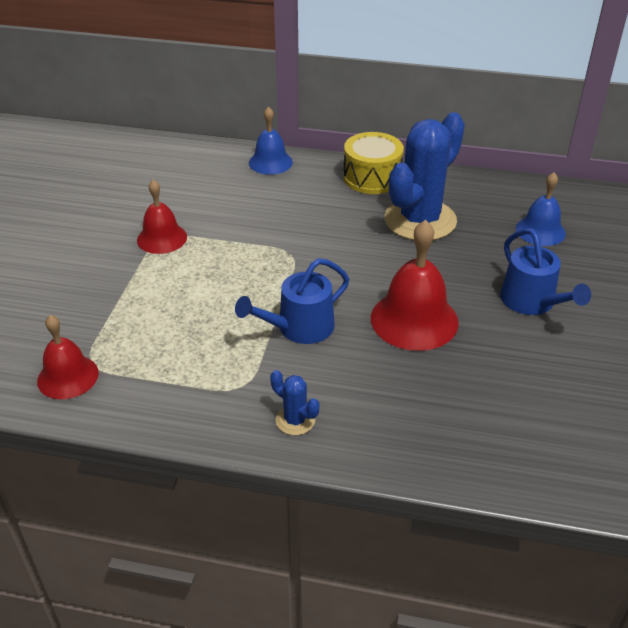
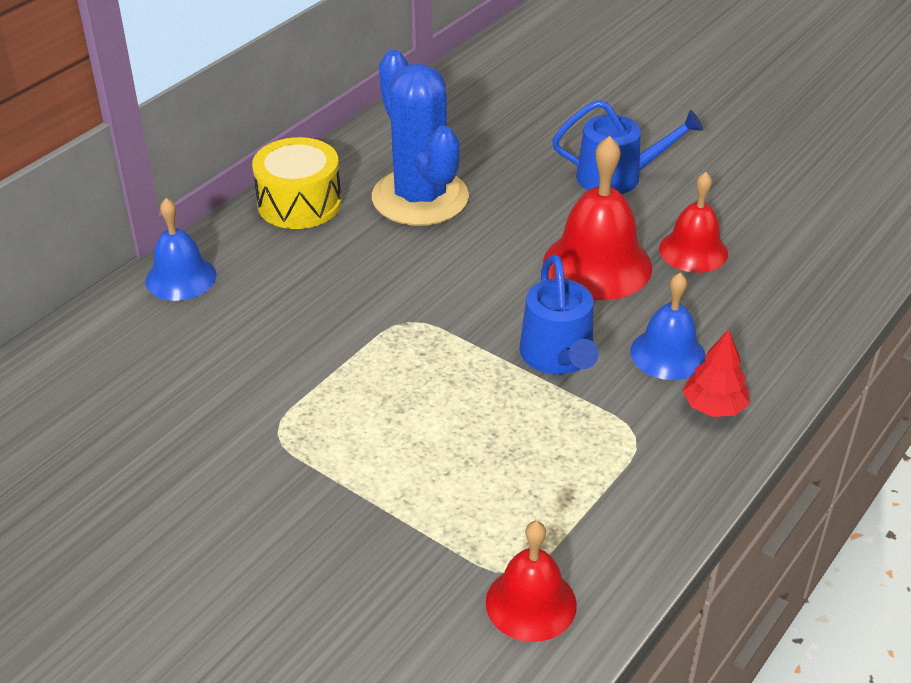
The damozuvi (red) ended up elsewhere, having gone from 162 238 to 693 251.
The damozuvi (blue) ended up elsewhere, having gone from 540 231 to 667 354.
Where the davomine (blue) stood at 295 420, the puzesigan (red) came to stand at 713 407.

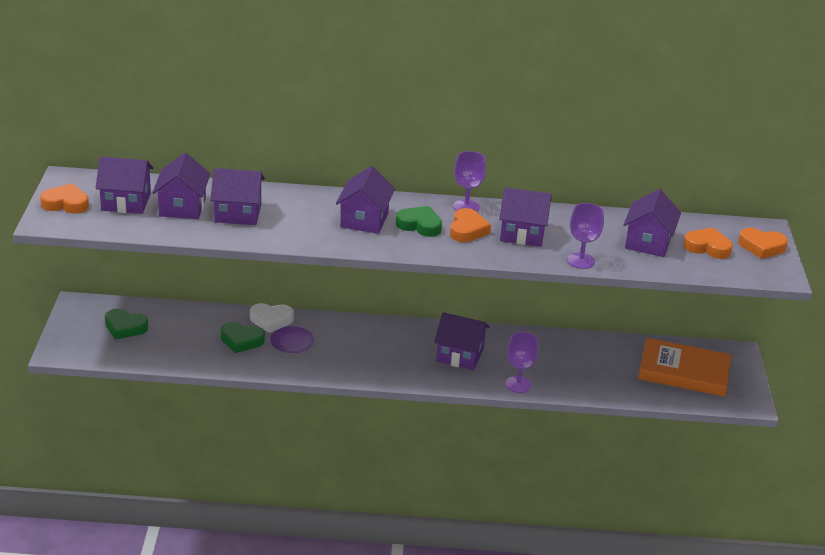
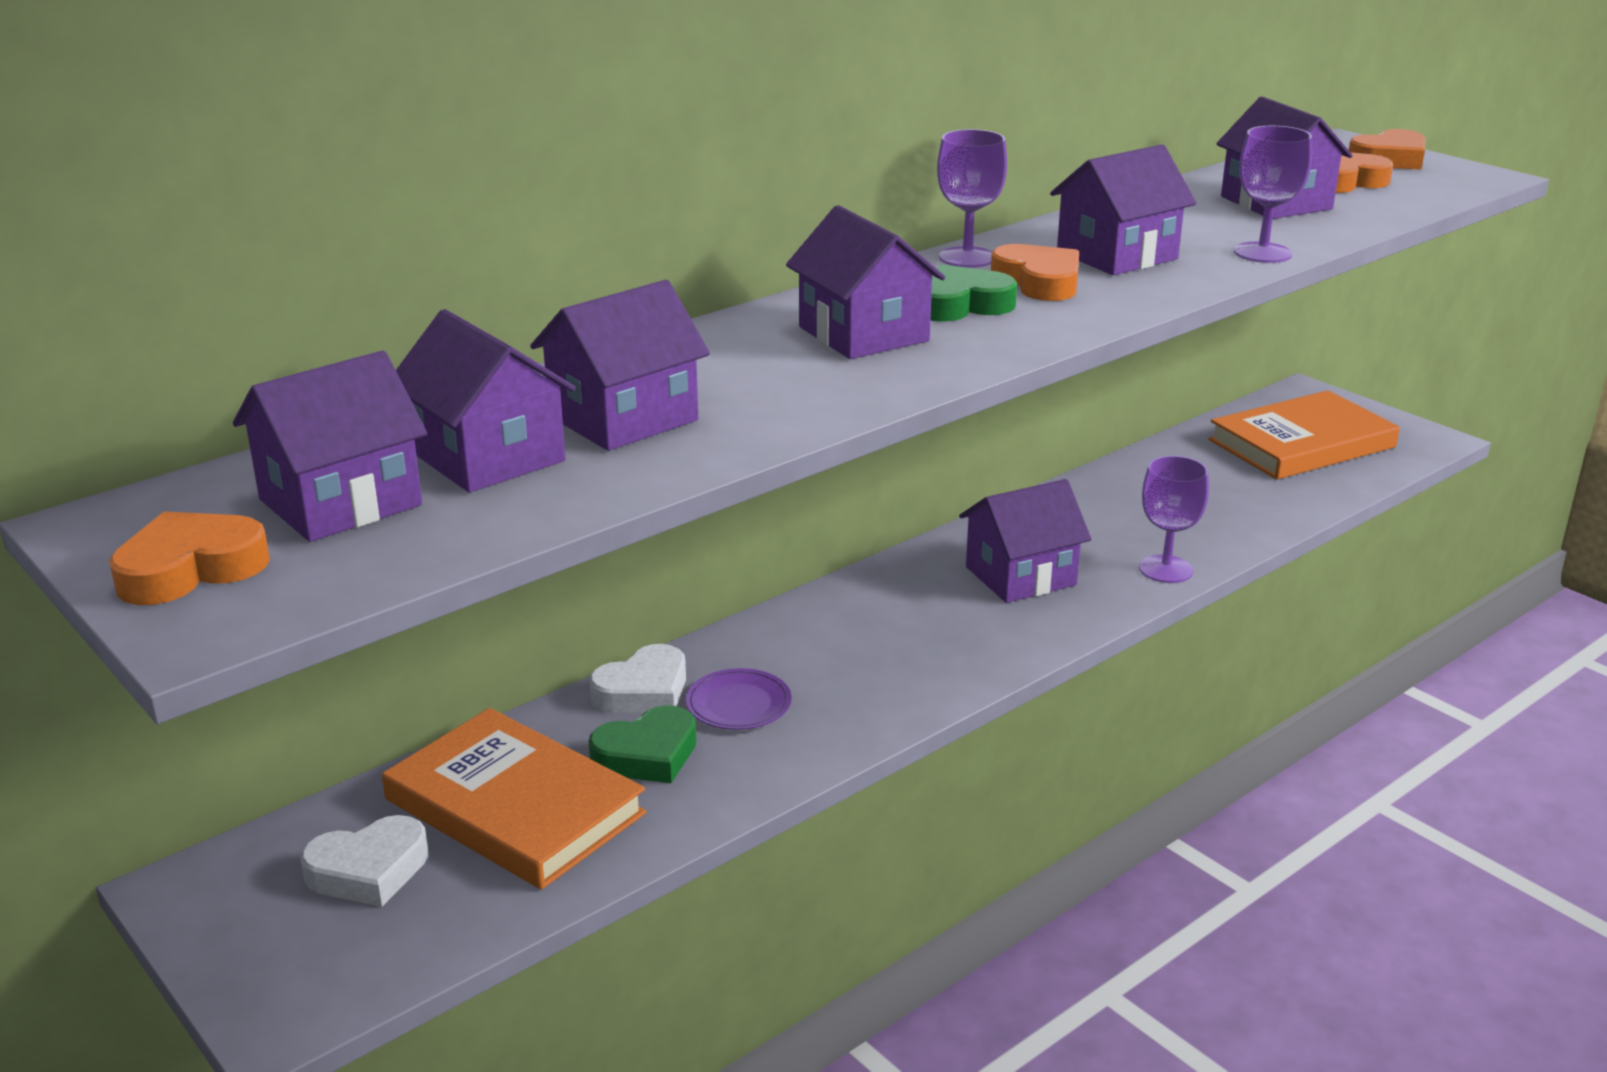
The second view gained the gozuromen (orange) at 514 807.
What was the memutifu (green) at 125 327 turned into the memutifu (white) at 369 870.

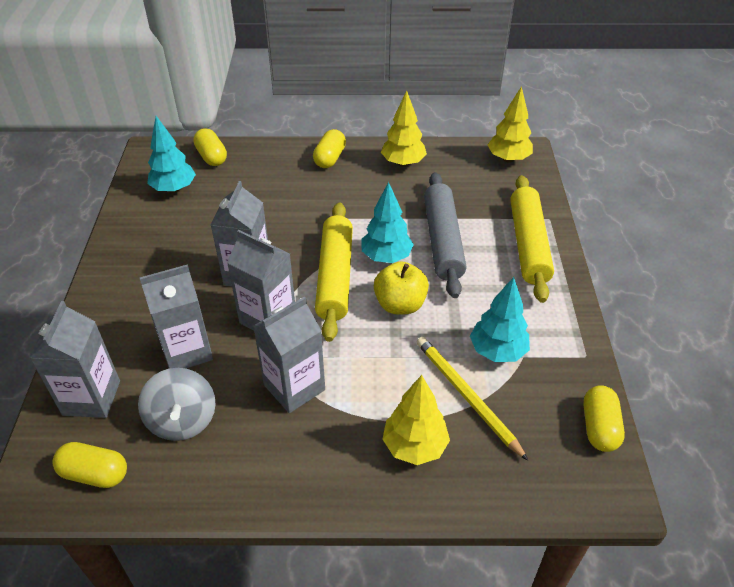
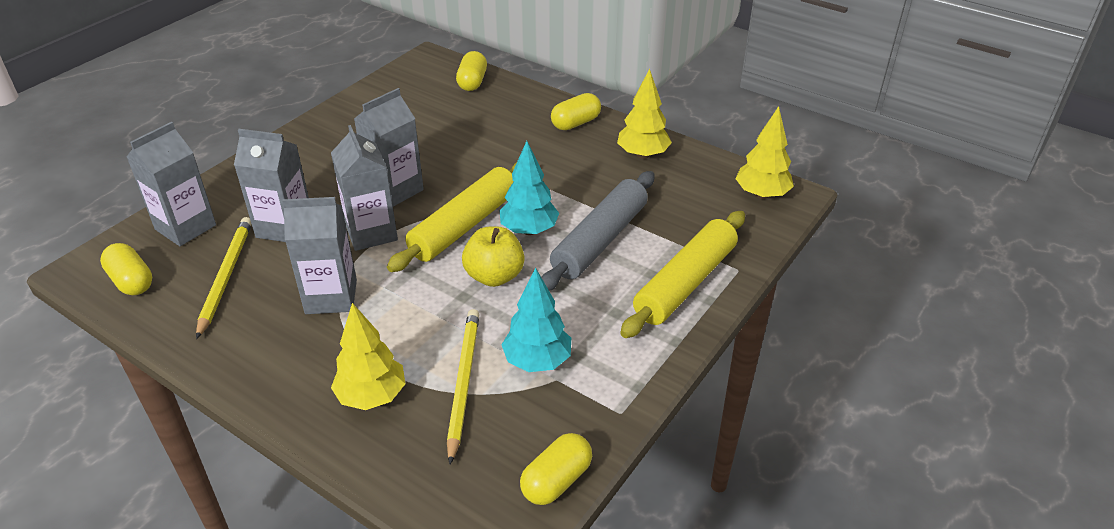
The second view lost the puzesigan (turquoise) at 174 189.
Where the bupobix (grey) stood at 182 420, the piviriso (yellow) came to stand at 226 276.

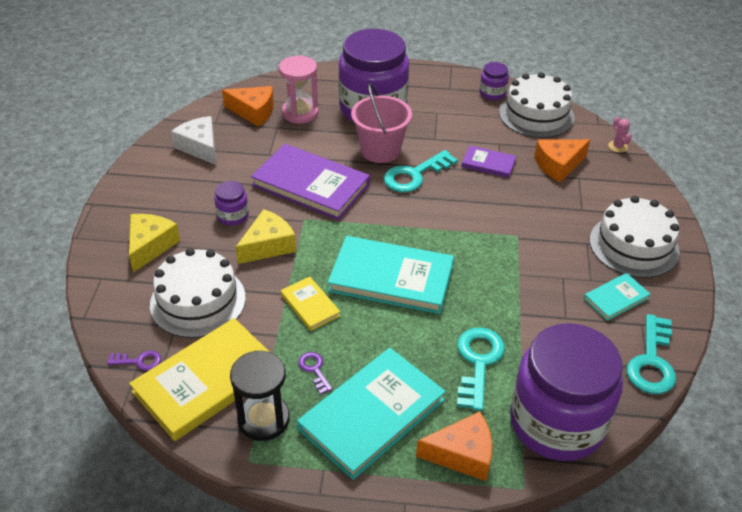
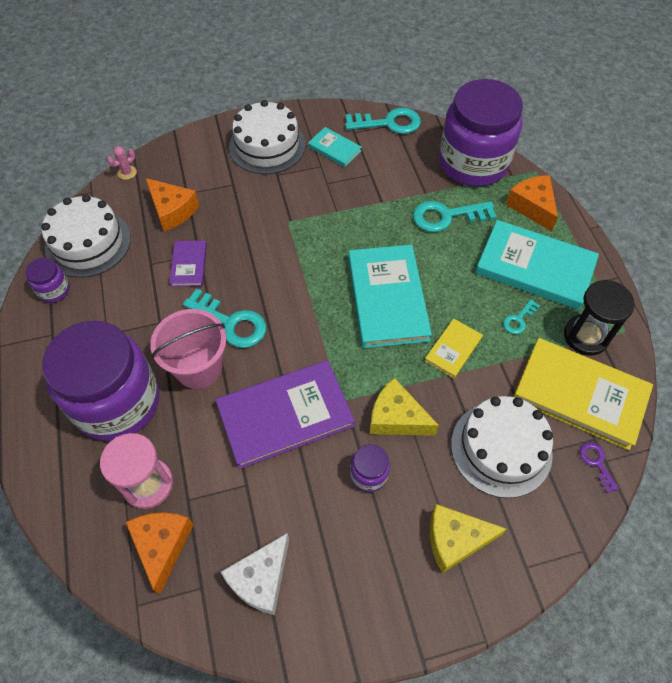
What was the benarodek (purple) at 314 370 turned into the benarodek (turquoise) at 519 319.
The gozuromen (purple) at 311 185 ended up facing another way, 60 degrees clockwise from before.

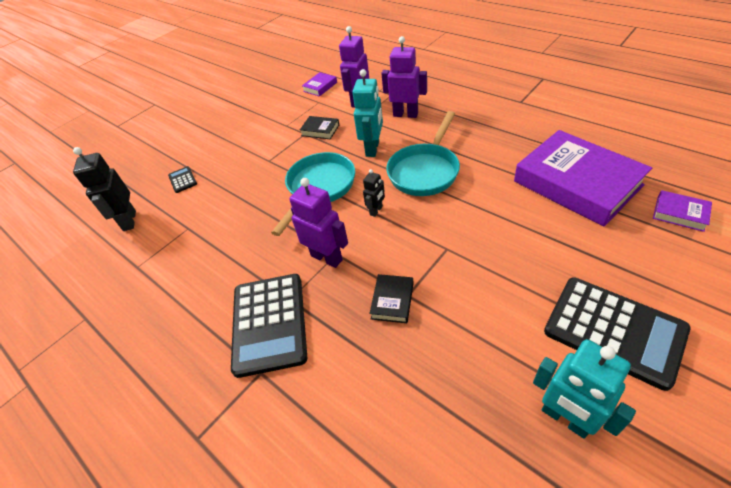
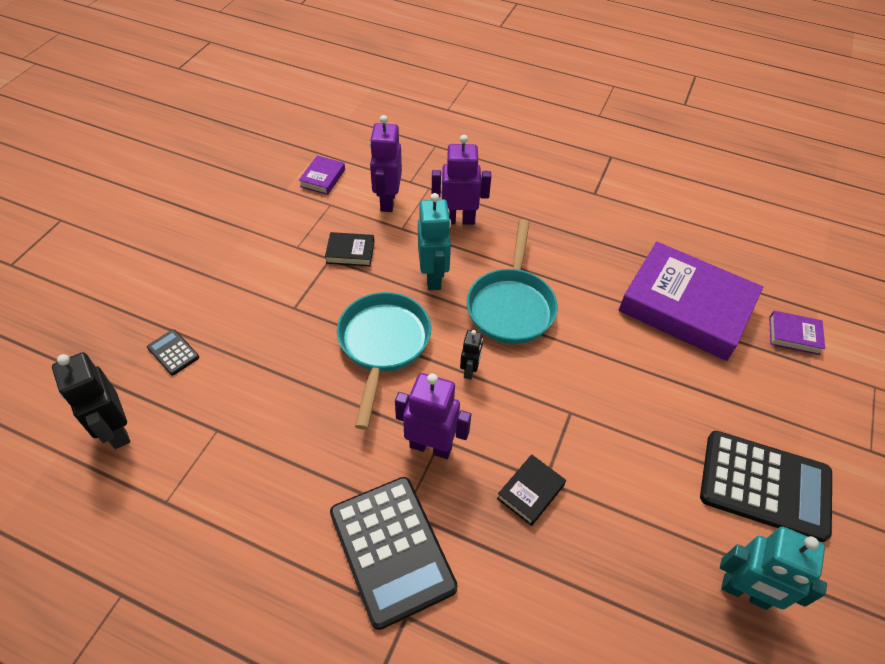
The gozuromen (black) at 392 301 ended up facing another way, 45 degrees clockwise from before.

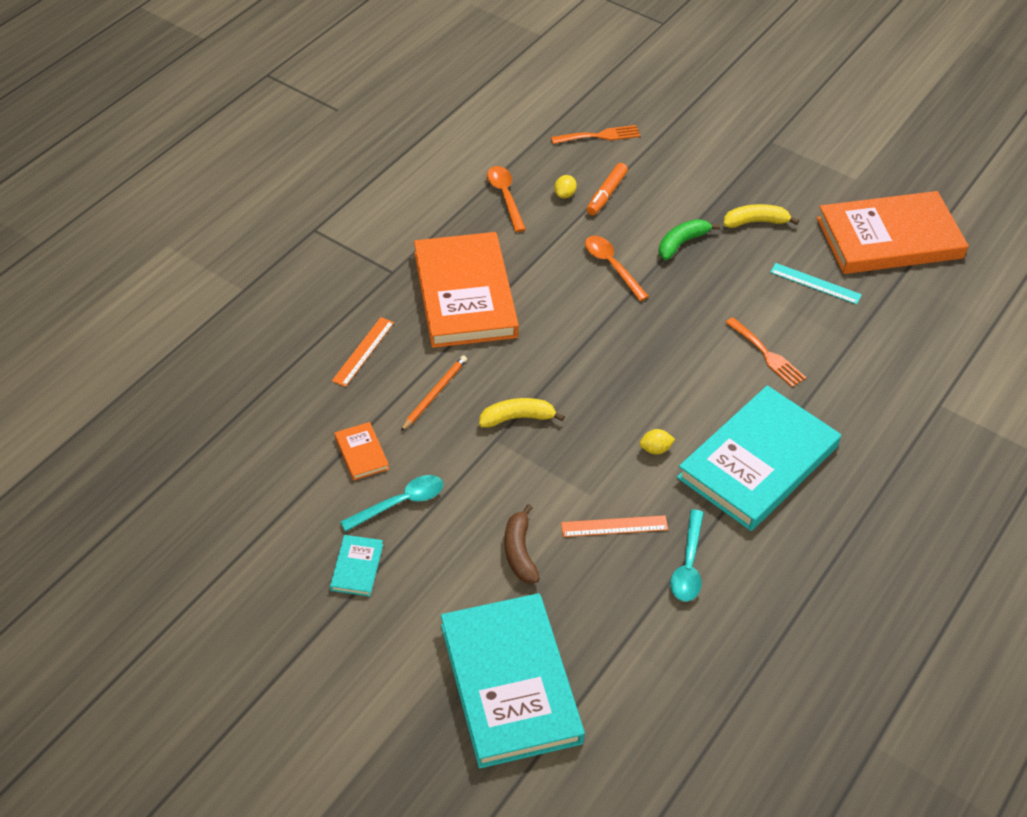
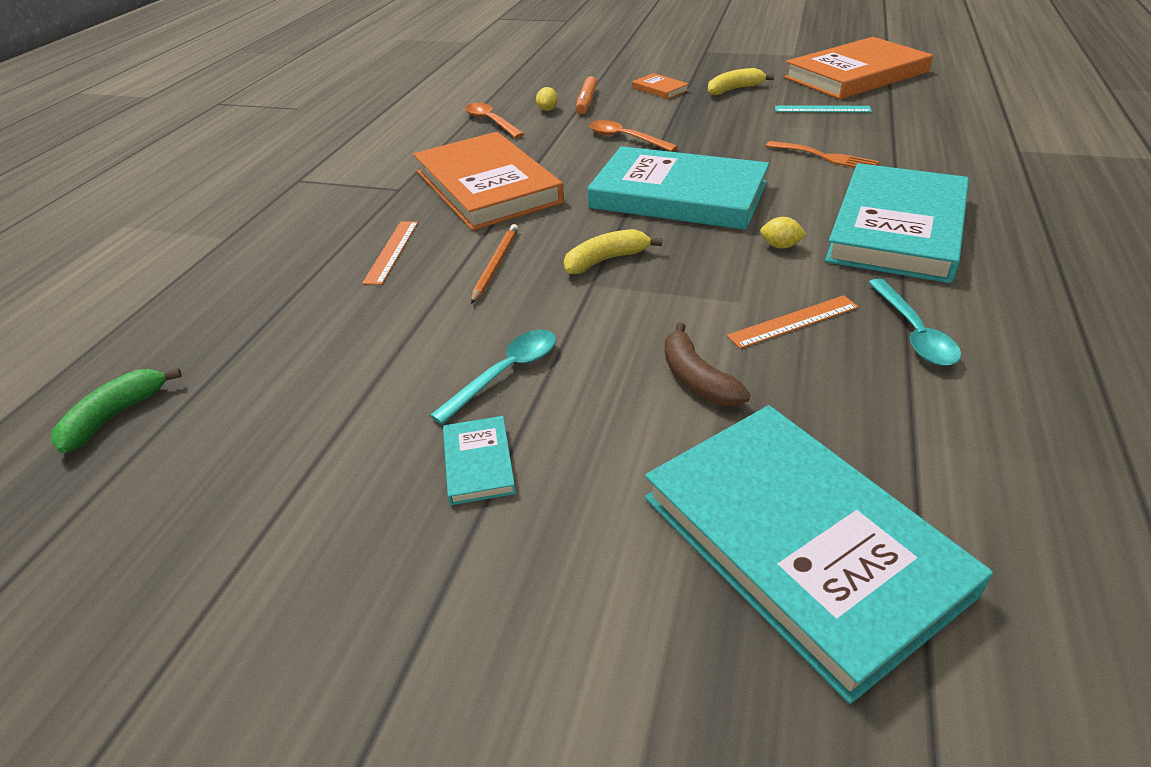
The second view lost the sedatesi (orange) at 600 136.
The second view gained the gozuromen (turquoise) at 678 195.
The gozuromen (orange) ended up elsewhere, having gone from 361 453 to 660 89.
The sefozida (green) ended up elsewhere, having gone from 682 243 to 115 416.
The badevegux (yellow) at 655 449 ended up facing another way, 45 degrees clockwise from before.

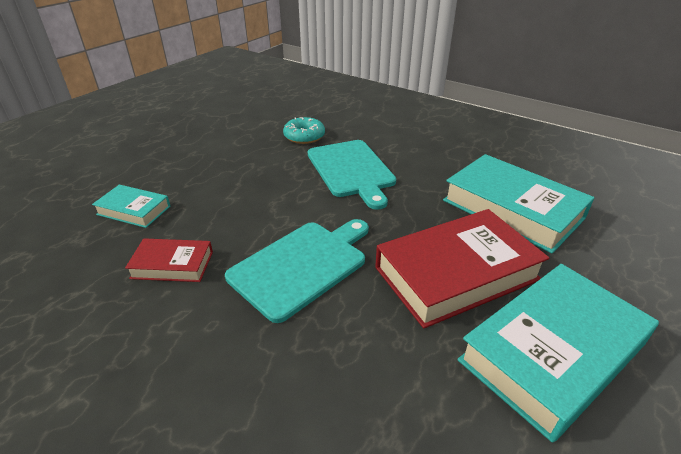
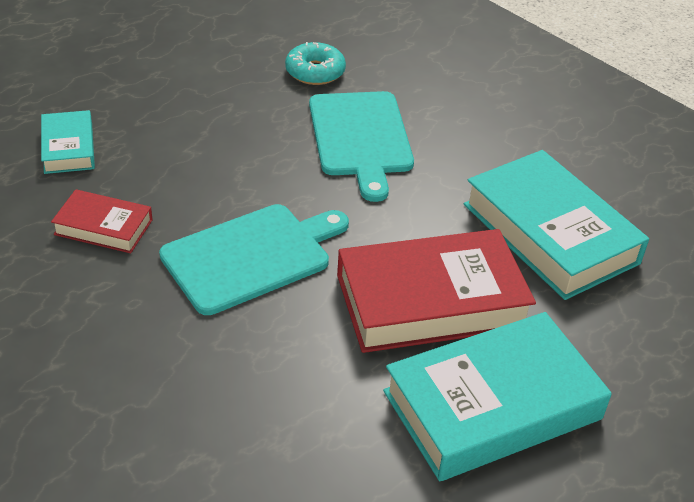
The gozuromen (turquoise) at 134 210 ended up facing another way, 45 degrees clockwise from before.

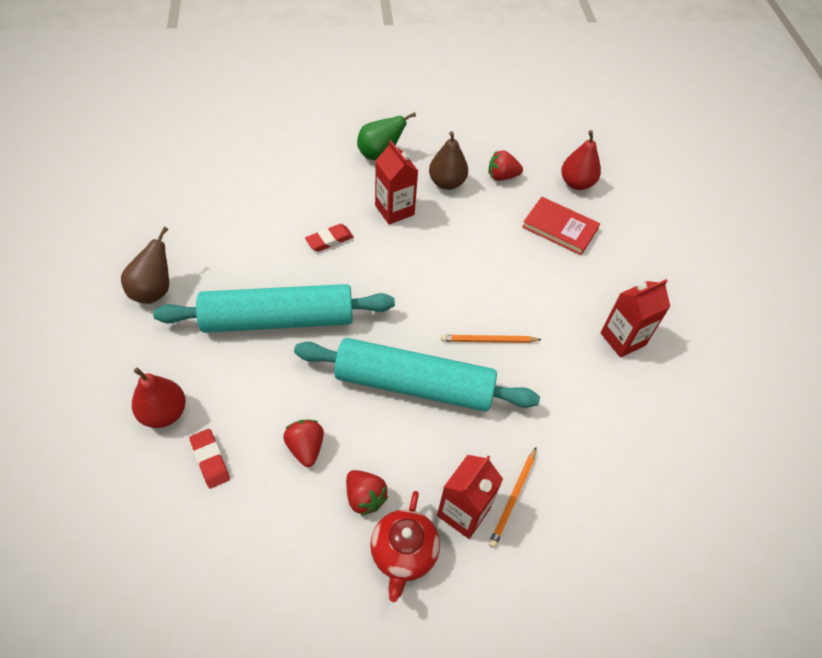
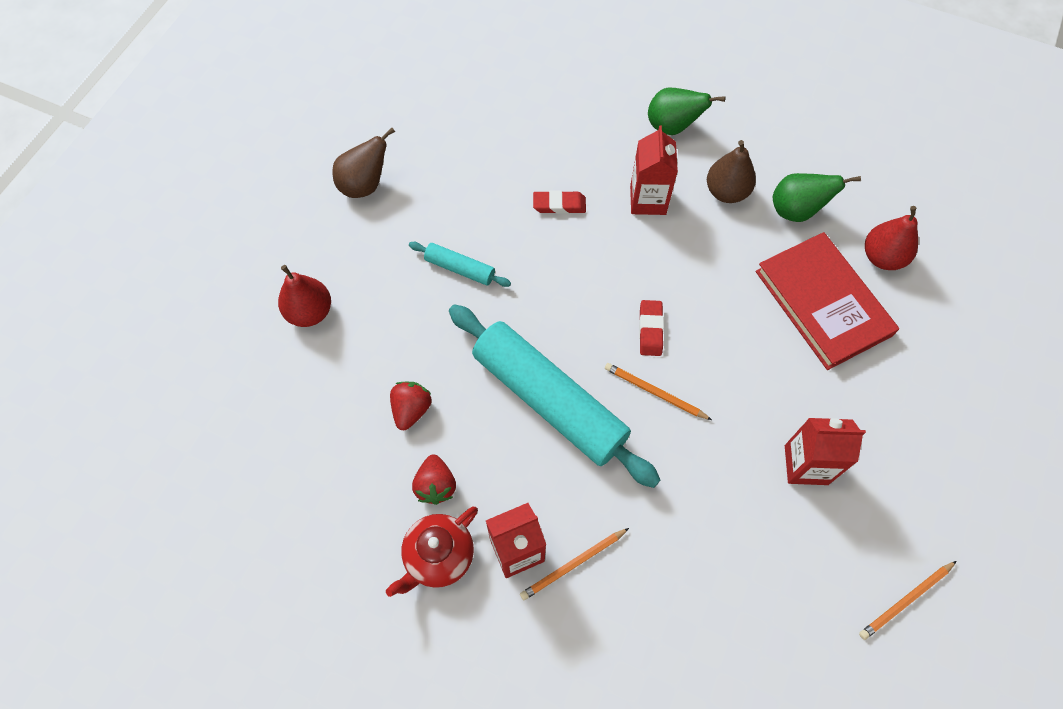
The second view gained the piviriso (orange) at 906 600.
The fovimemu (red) ended up elsewhere, having gone from 210 460 to 650 330.
Where the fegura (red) stood at 502 176, the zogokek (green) came to stand at 796 211.
The size of the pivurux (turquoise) at 278 320 changed by a factor of 0.44.
The size of the gozuromen (red) at 560 228 changed by a factor of 1.52.

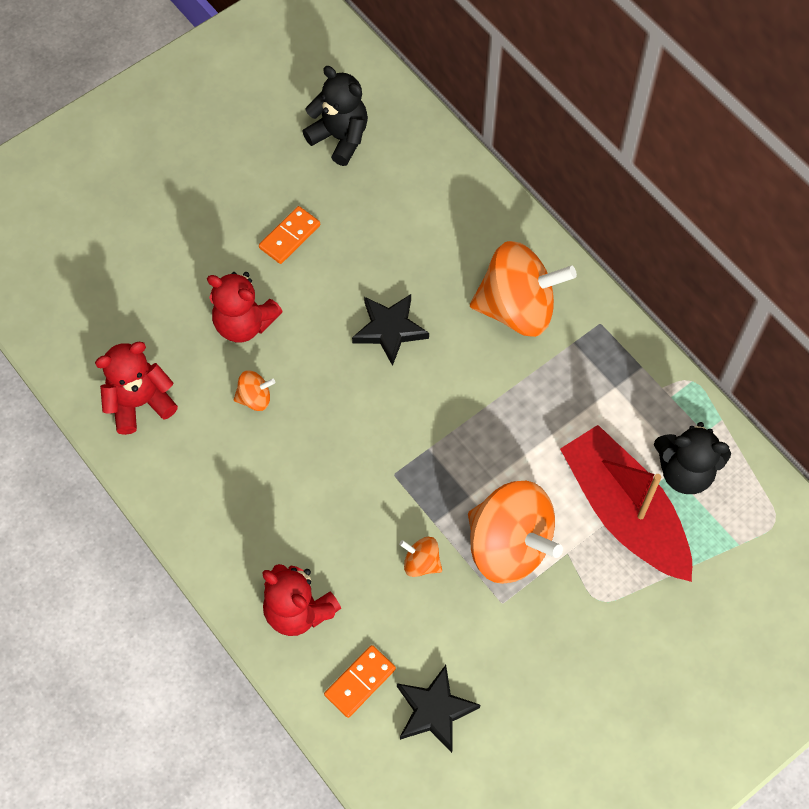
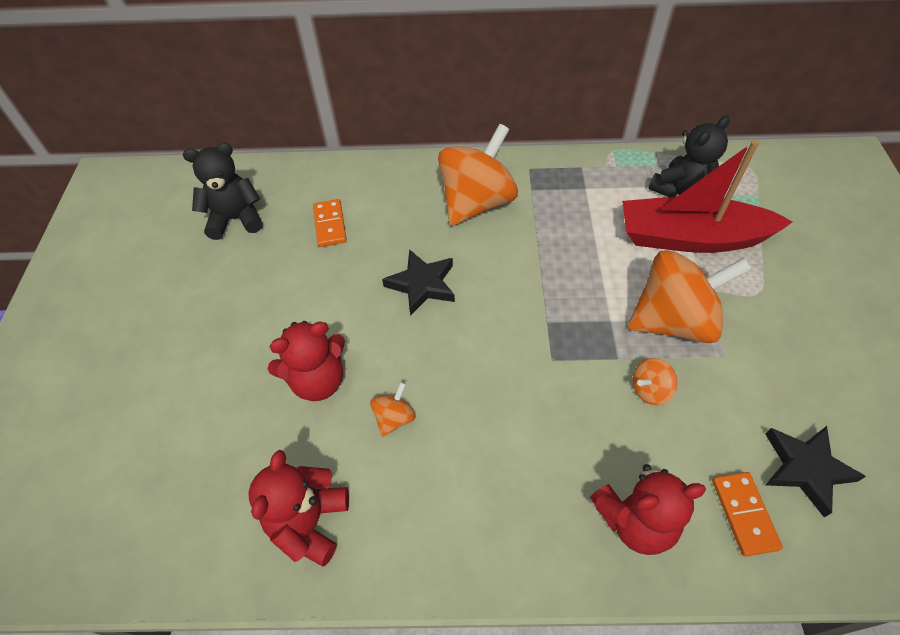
The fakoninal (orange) ended up elsewhere, having gone from 289 236 to 330 225.

